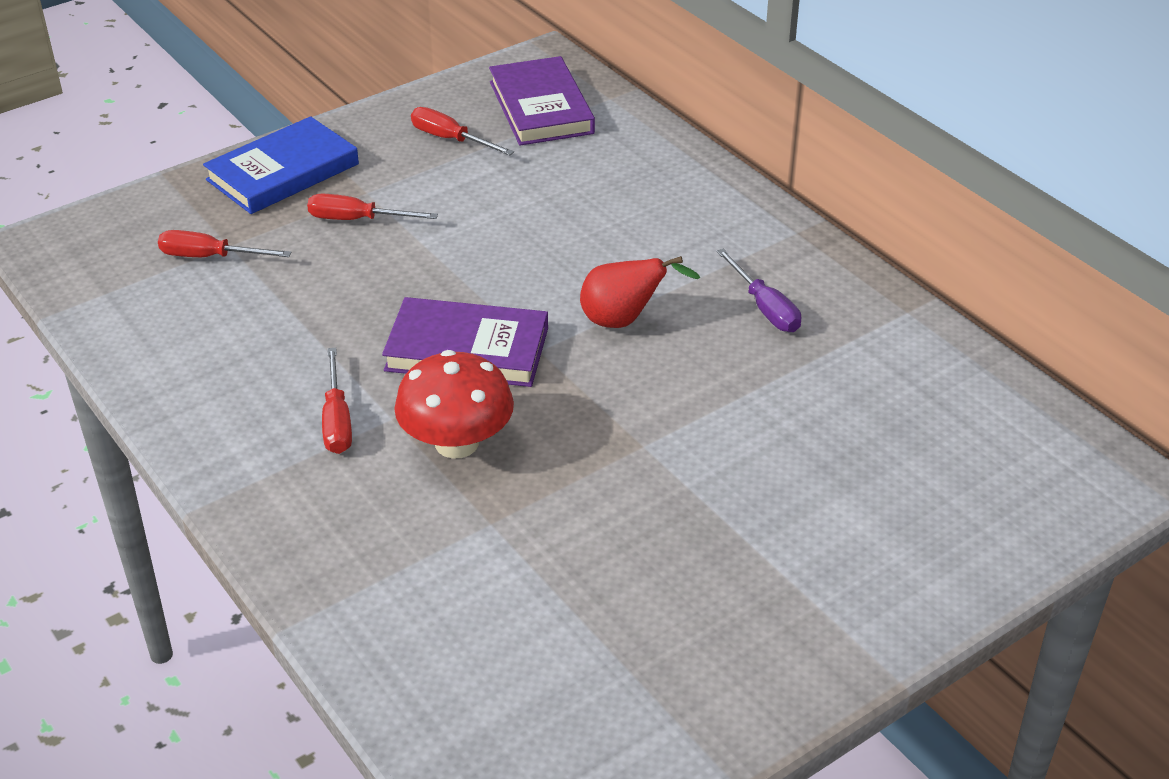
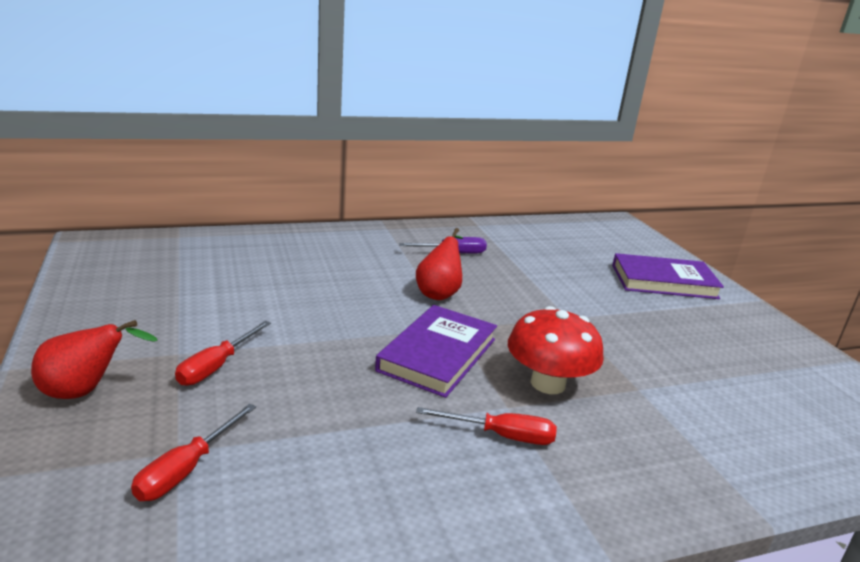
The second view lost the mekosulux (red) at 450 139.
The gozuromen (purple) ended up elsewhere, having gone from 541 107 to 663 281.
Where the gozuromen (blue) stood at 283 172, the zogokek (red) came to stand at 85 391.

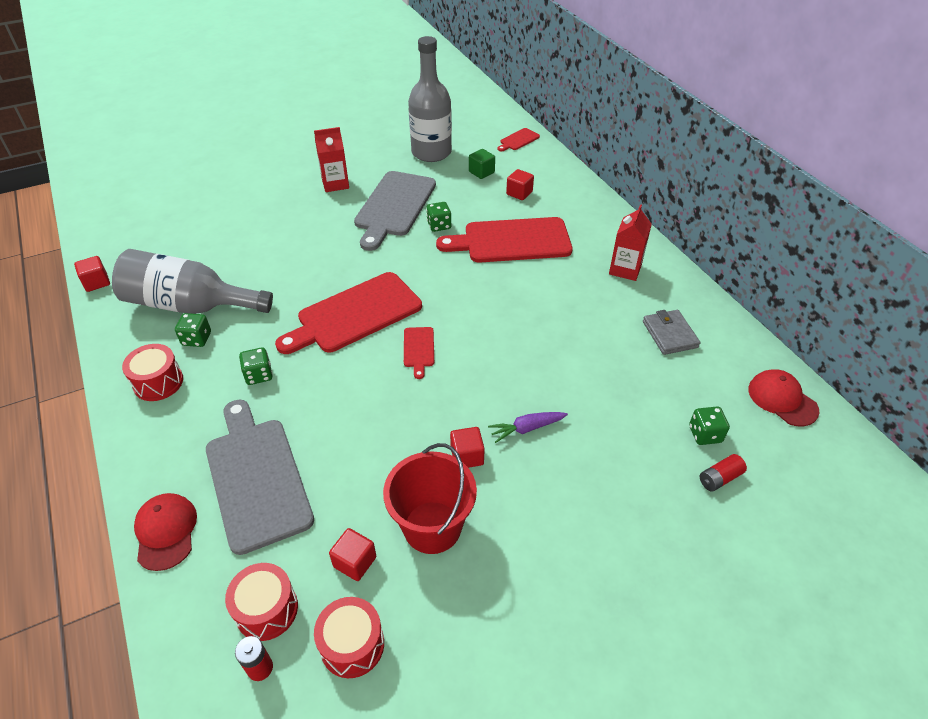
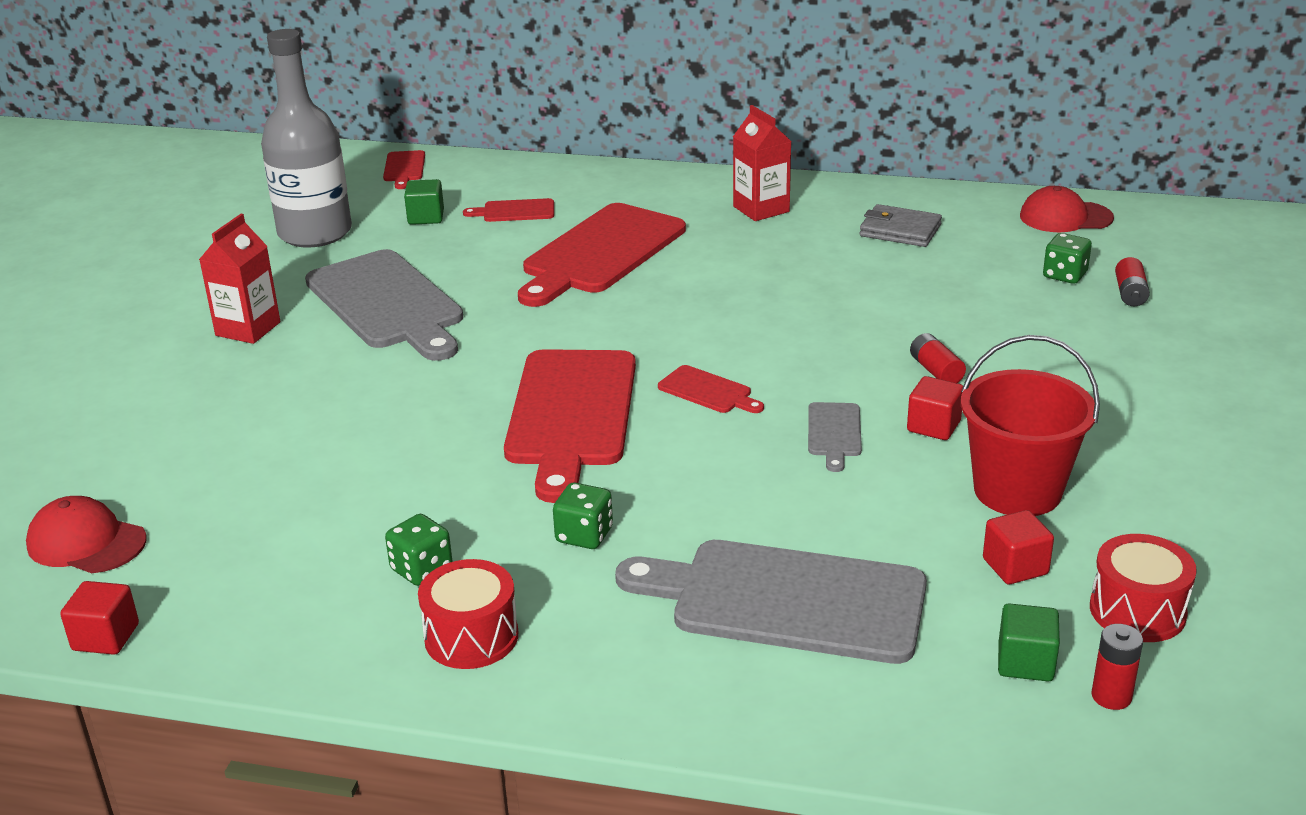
The second view lost the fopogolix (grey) at 189 306.
The second view lost the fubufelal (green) at 439 225.
The second view gained the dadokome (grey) at 834 433.
The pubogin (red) ended up elsewhere, having gone from 166 532 to 86 542.
Where the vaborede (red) stood at 266 609, the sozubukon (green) came to stand at 1025 662.
Where the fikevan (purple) stood at 526 428, the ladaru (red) came to stand at 936 371.
Where the sozubukon (red) stood at 519 193, the dadokome (red) came to stand at 515 211.

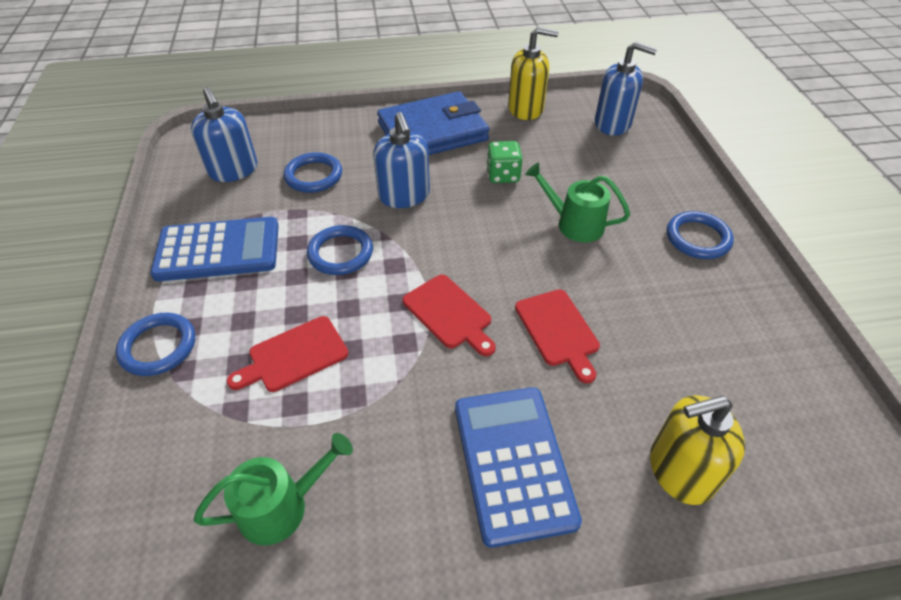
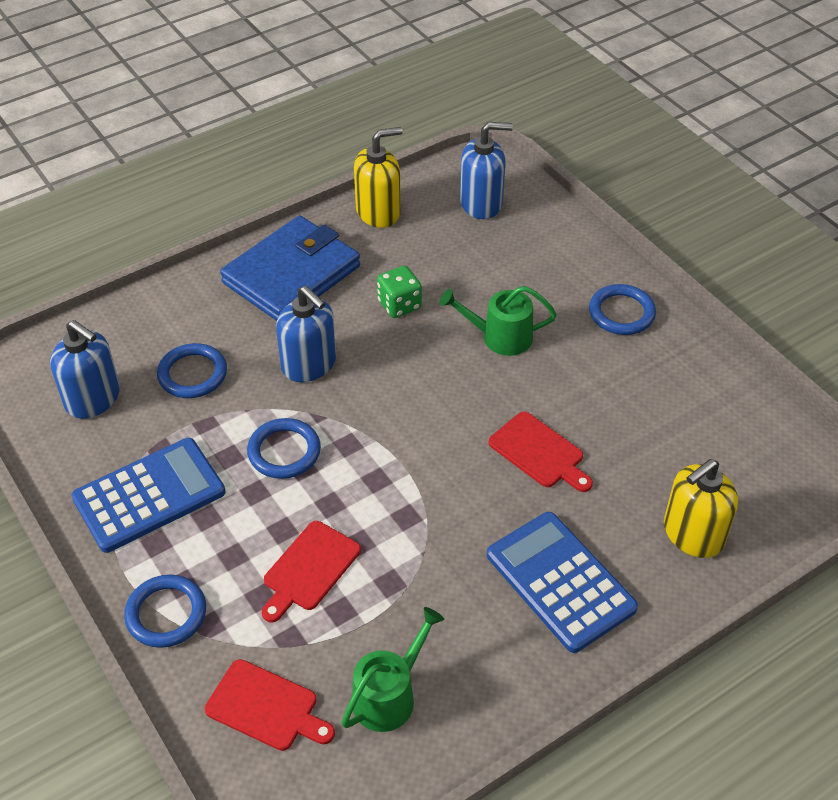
The dadokome (red) ended up elsewhere, having gone from 449 313 to 266 707.

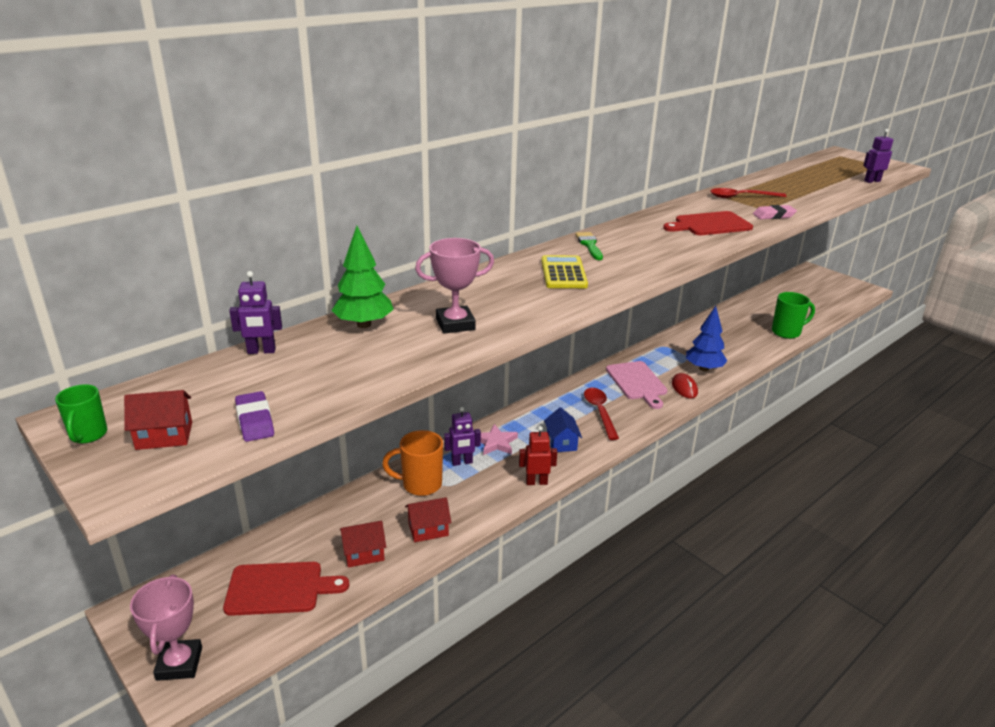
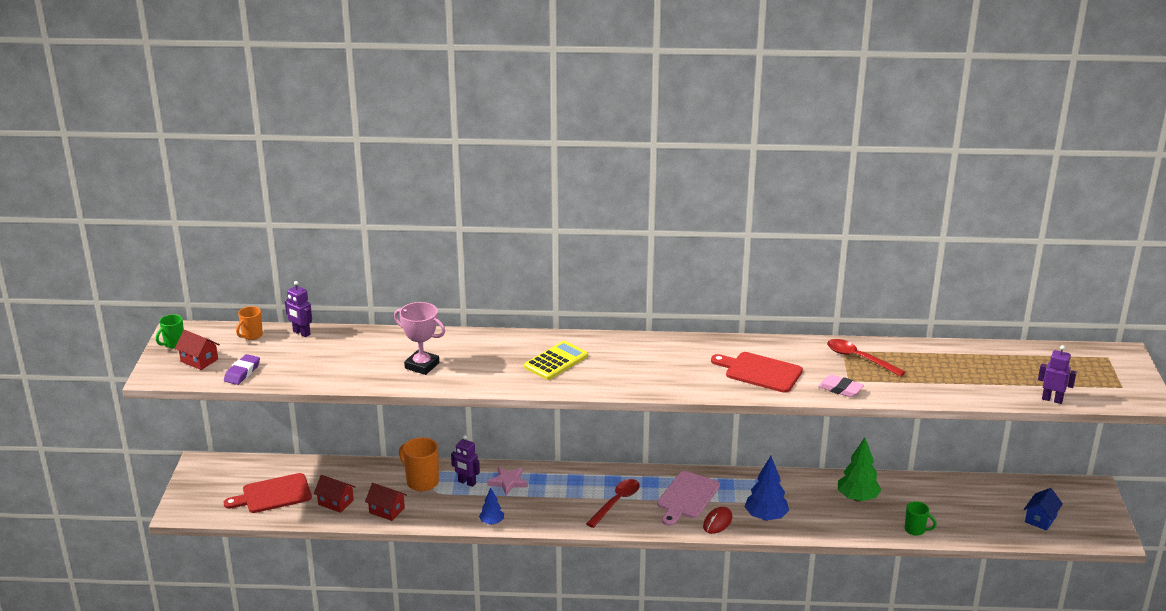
The second view lost the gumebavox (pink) at 179 663.
The second view lost the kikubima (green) at 589 245.
The second view gained the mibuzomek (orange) at 251 335.
The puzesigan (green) ended up elsewhere, having gone from 364 324 to 857 498.
The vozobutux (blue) ended up elsewhere, having gone from 561 442 to 1040 519.
Where the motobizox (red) stood at 536 482, the puzesigan (blue) came to stand at 492 522.
The dadokome (red) at 279 588 ended up facing another way, 120 degrees clockwise from before.
The size of the mibuzomek (green) at 787 332 changed by a factor of 0.61.

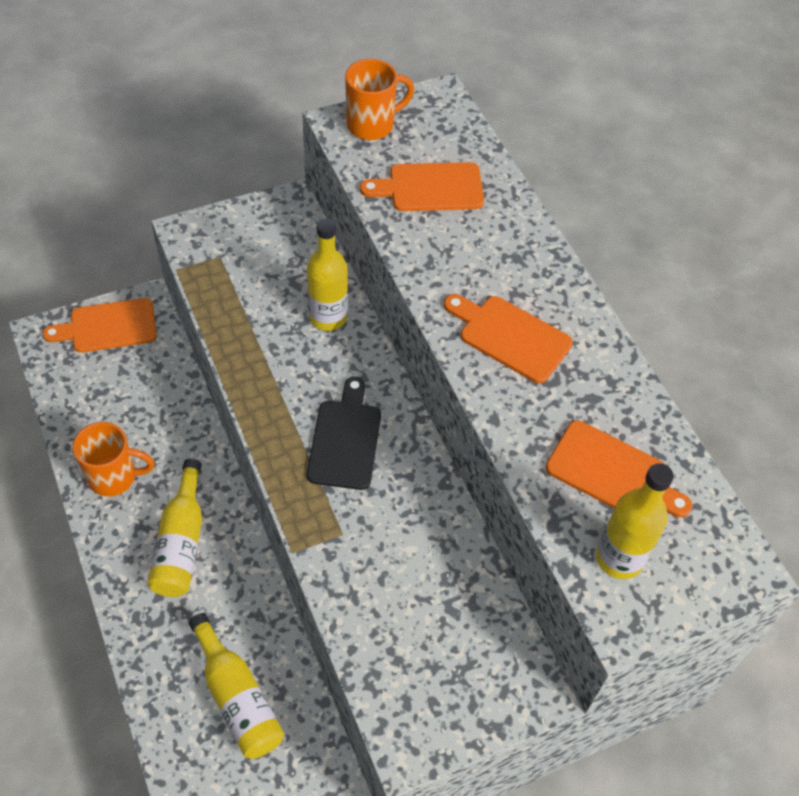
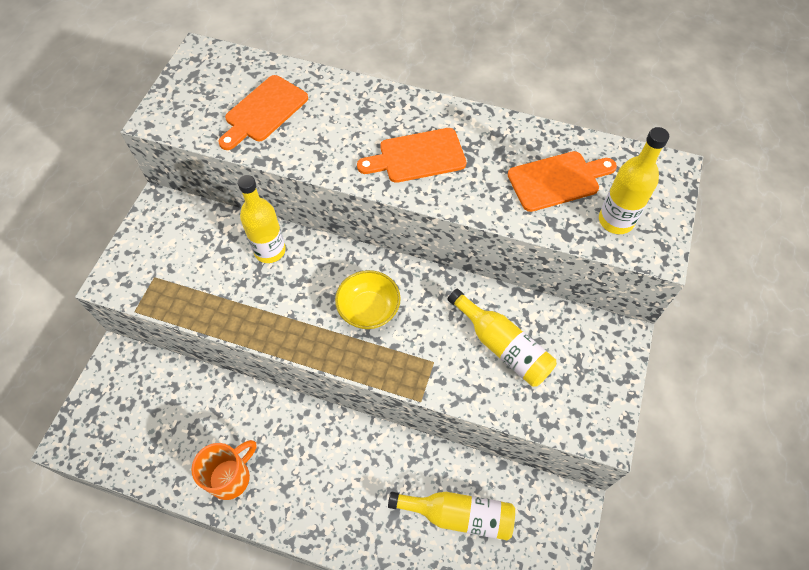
The second view lost the dadokome (orange) at 108 326.
The second view lost the mibuzomek (orange) at 372 125.
The fopogolix (yellow) ended up elsewhere, having gone from 181 542 to 503 346.
Where the dadokome (black) stood at 345 439, the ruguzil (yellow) came to stand at 369 309.

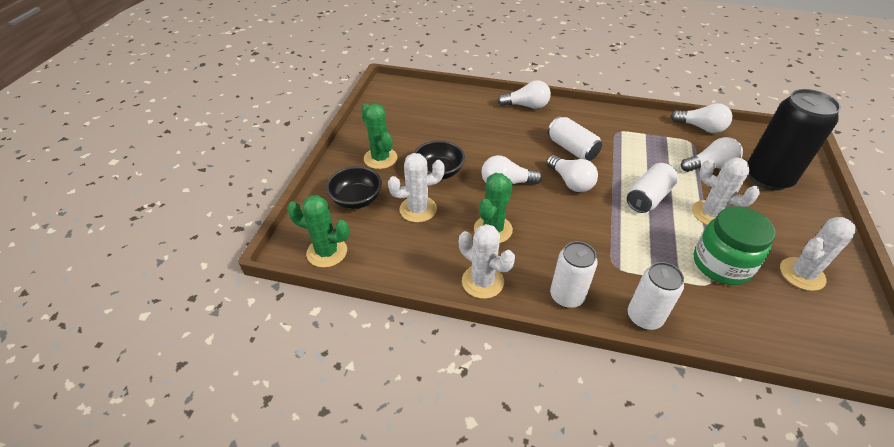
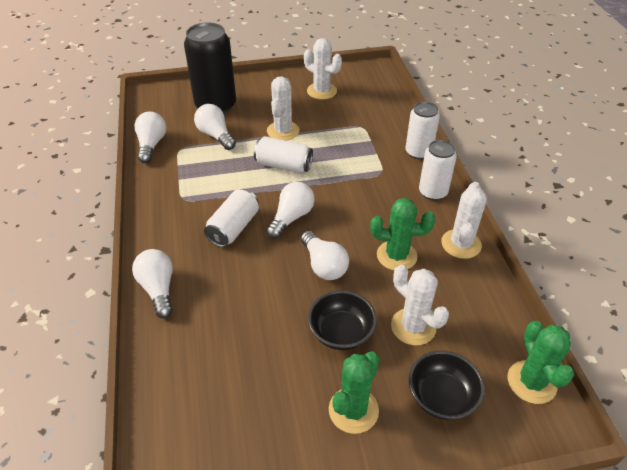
The second view lost the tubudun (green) at 721 264.

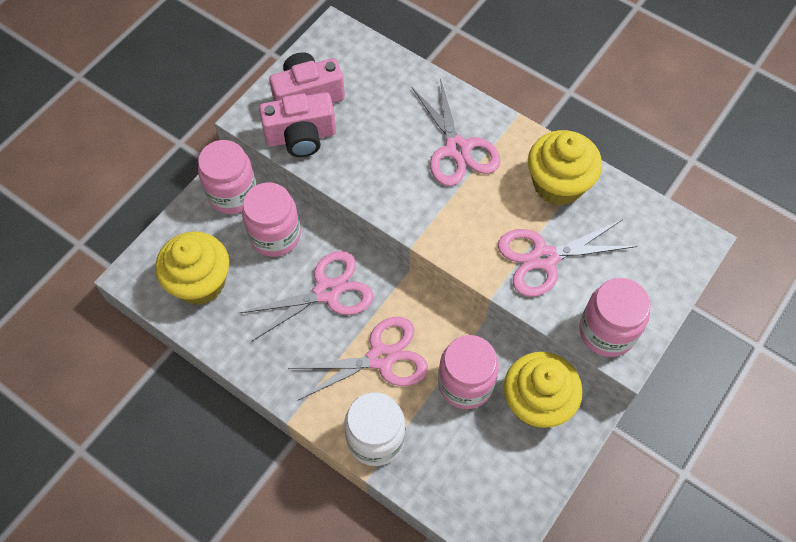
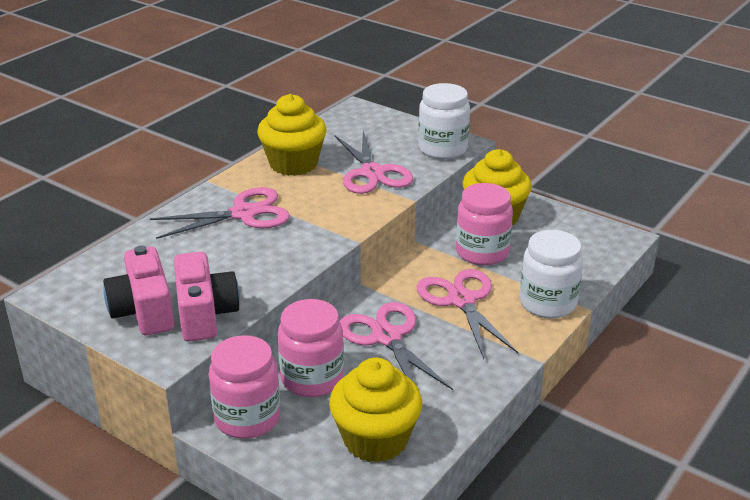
What was the tubudun (pink) at 607 331 turned into the tubudun (white) at 442 149.

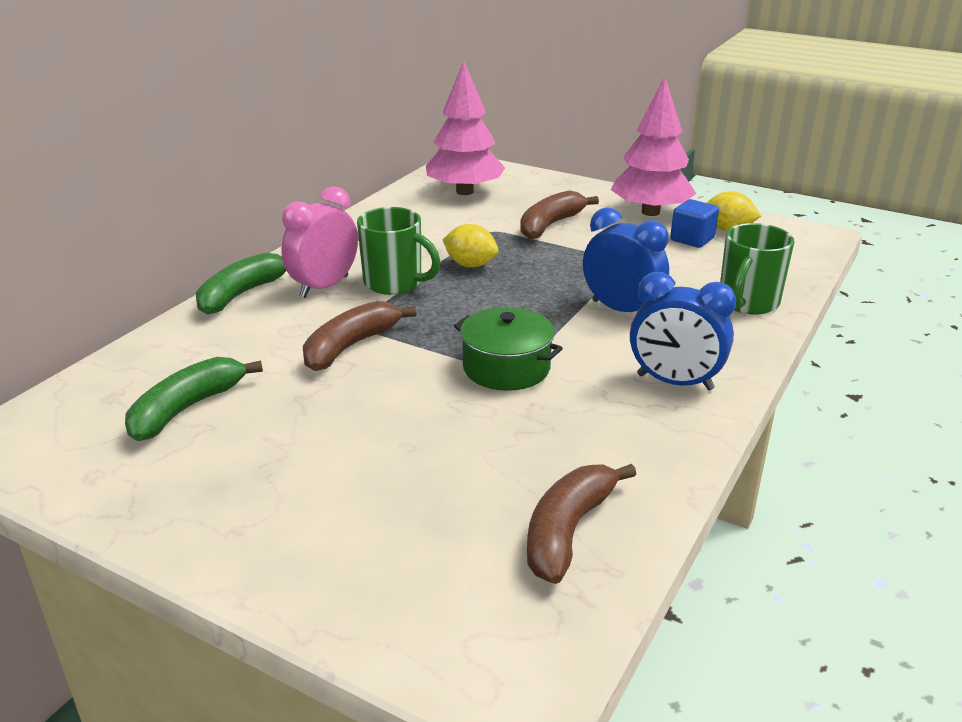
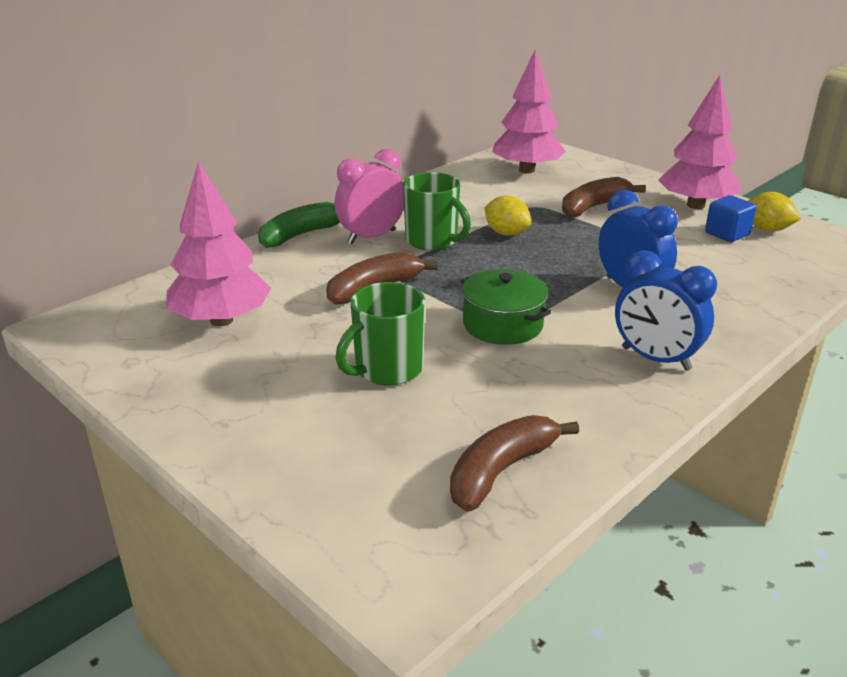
The mibuzomek (green) ended up elsewhere, having gone from 747 303 to 387 370.
Where the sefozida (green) stood at 186 408, the puzesigan (pink) came to stand at 221 320.

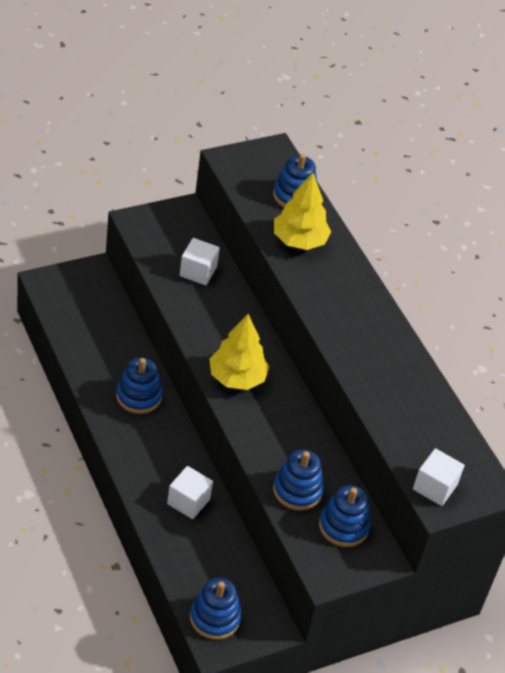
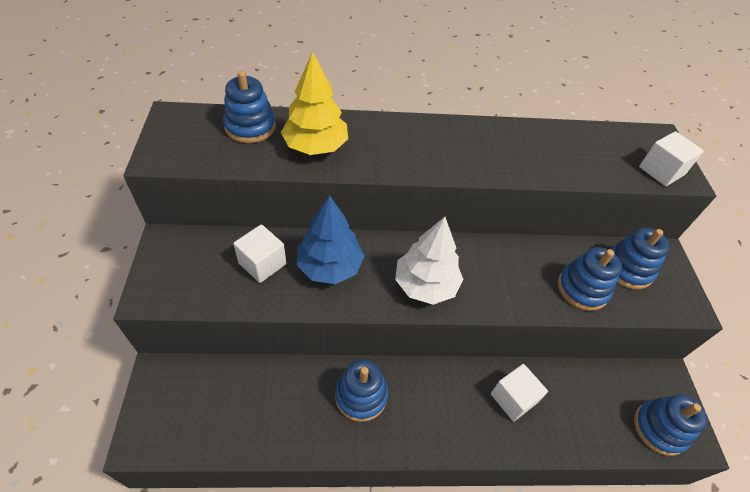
The second view gained the puzesigan (blue) at 330 266.
What was the puzesigan (yellow) at 236 378 turned into the puzesigan (white) at 425 285.

